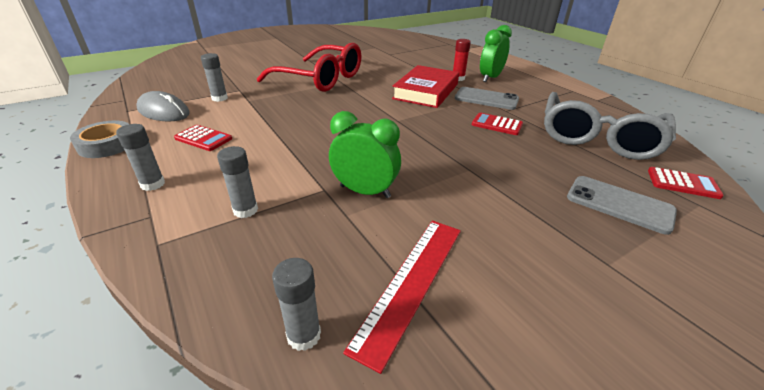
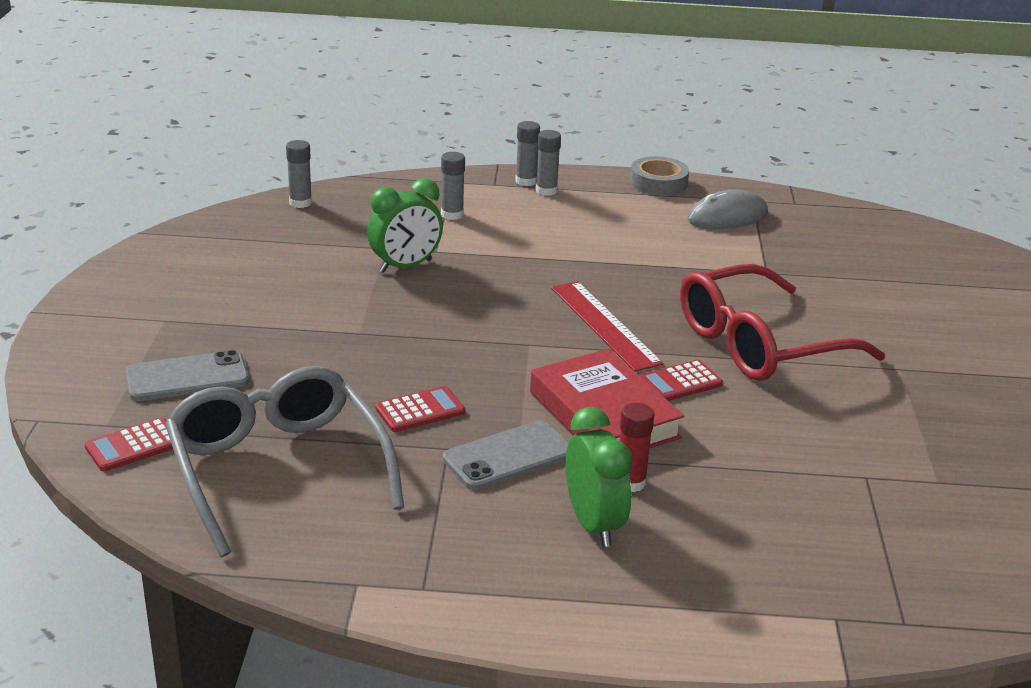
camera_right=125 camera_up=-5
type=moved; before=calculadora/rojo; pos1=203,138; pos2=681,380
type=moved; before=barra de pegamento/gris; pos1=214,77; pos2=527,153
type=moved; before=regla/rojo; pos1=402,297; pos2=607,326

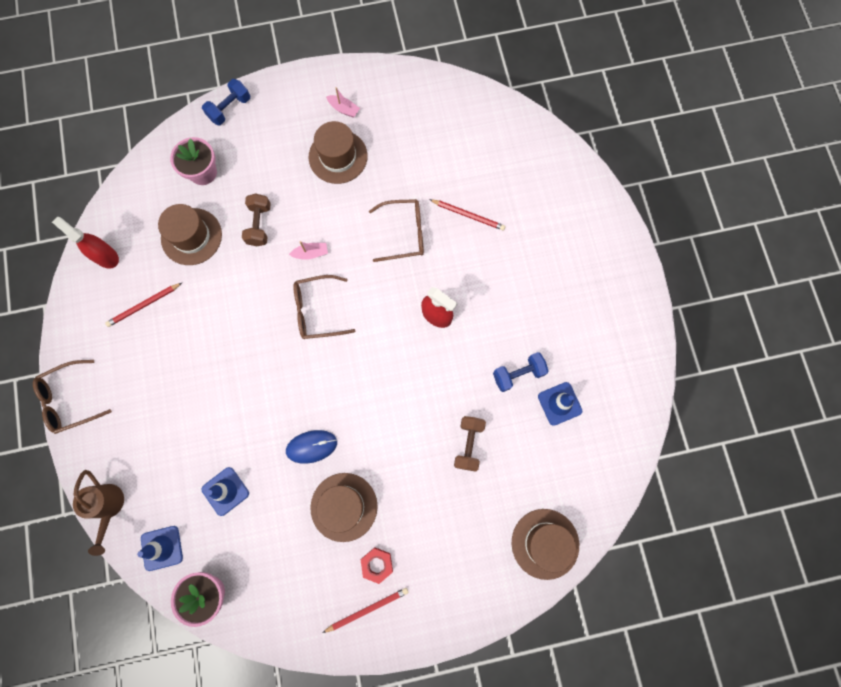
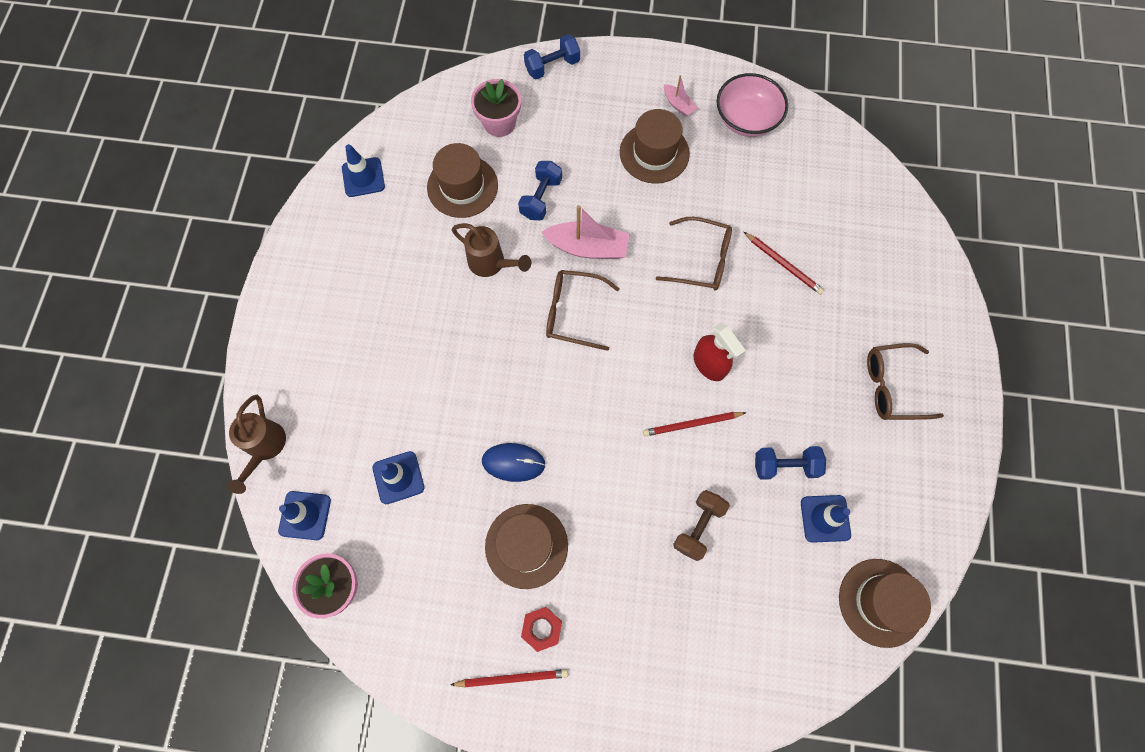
camera_right=20 camera_up=-5
type=moved; before=gafas/marrón; pos1=72,397; pos2=905,381
type=replaced; before=pulverizador/rojo; after=cono de tráfico/azul; pos1=85,243; pos2=363,170
type=moved; before=lápiz/rojo; pos1=143,305; pos2=695,424
type=recoloured; before=mancuerna/marrón; after=mancuerna/azul; pos1=256,220; pos2=540,190
type=resized; before=barco/rosa; pos1=308,250; pos2=585,232; scale=1.89
type=moved; before=sombrero/marrón; pos1=545,544; pos2=885,603
type=added; after=regadera/marrón; pos2=491,250
type=added; after=cuenco/rosa; pos2=752,105

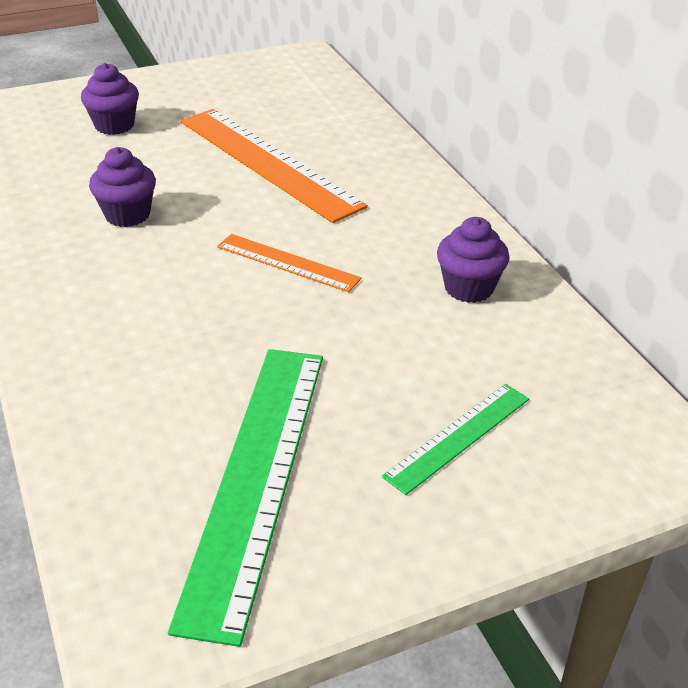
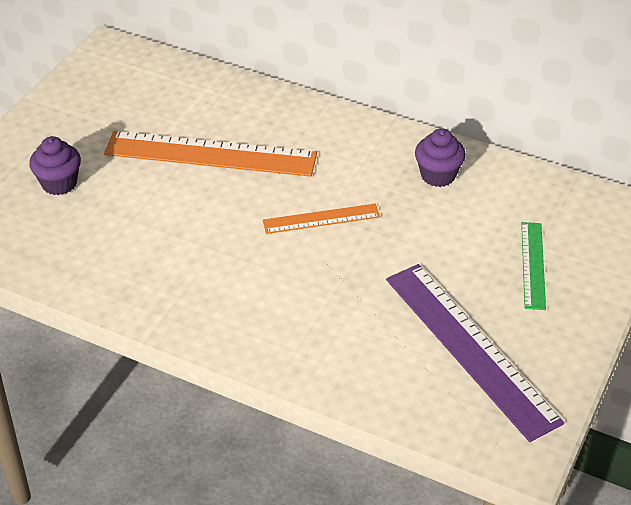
camera_right=-40 camera_up=5
type=removed; before=magdalena/morado; pos1=122,187
type=recoloured; before=regla/verde; after=regla/morado; pos1=245,498; pos2=475,353

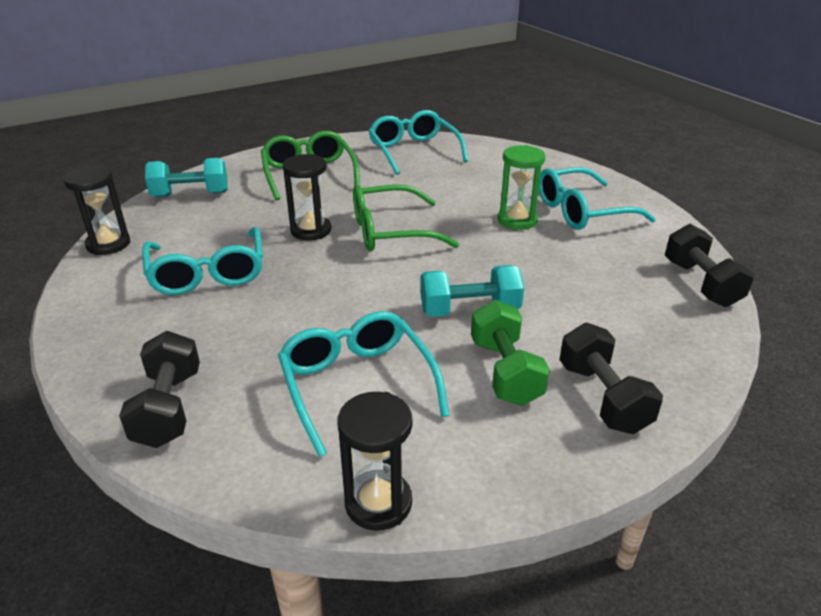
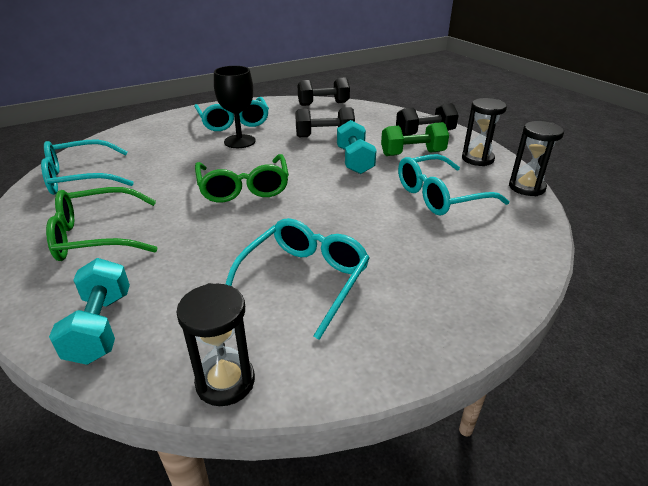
camera_right=-90 camera_up=0
type=moved; before=mancuerna/negro; pos1=159,389; pos2=325,122
type=turned; before=gafas/turquesa; pos1=202,261; pos2=298,279; turn=-45
type=moved; before=reloj de arena/negro; pos1=307,197; pos2=484,132
type=replaced; before=reloj de arena/verde; after=copa/negro; pos1=522,187; pos2=234,107

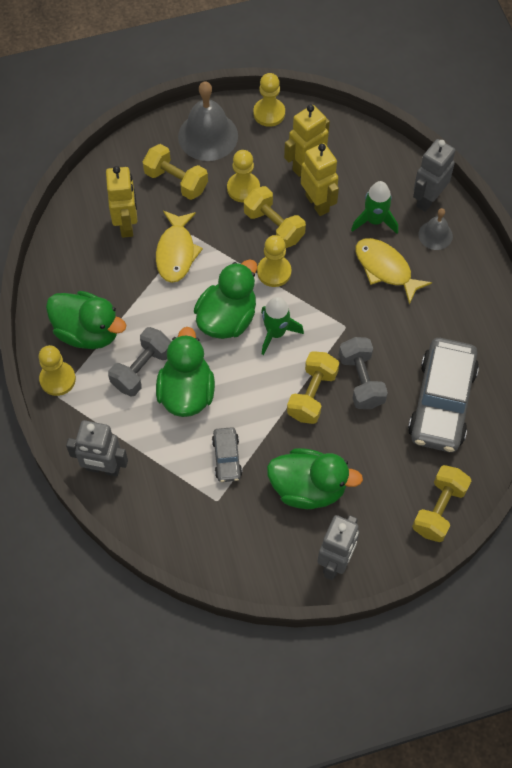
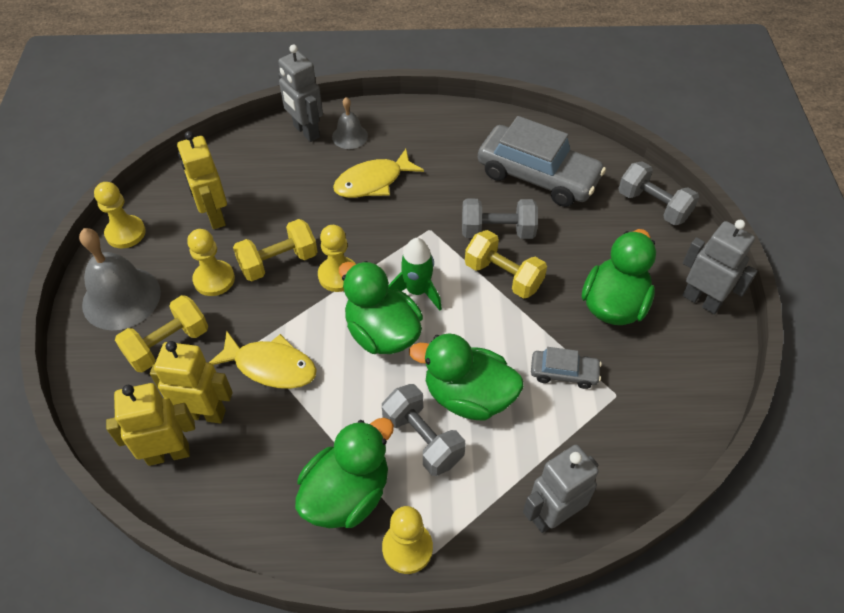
camera_right=-75 camera_up=-10
type=turned; before=robot/gris; pos1=97,448; pos2=560,489; turn=-150
type=moved; before=robot/amarillo; pos1=320,179; pos2=150,424
type=removed; before=cohete/verde; pos1=374,207
type=recoloured; before=mancuerna/amarillo; after=mancuerna/gris; pos1=441,503; pos2=658,193

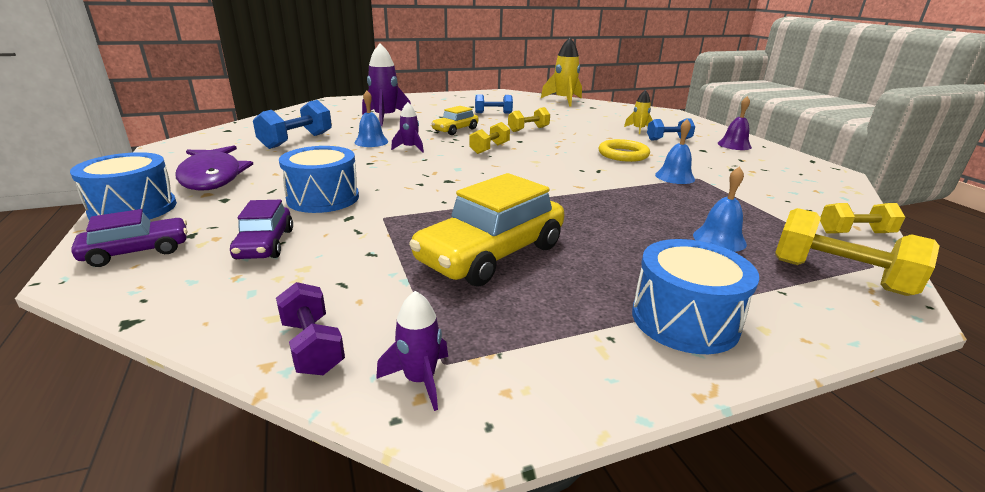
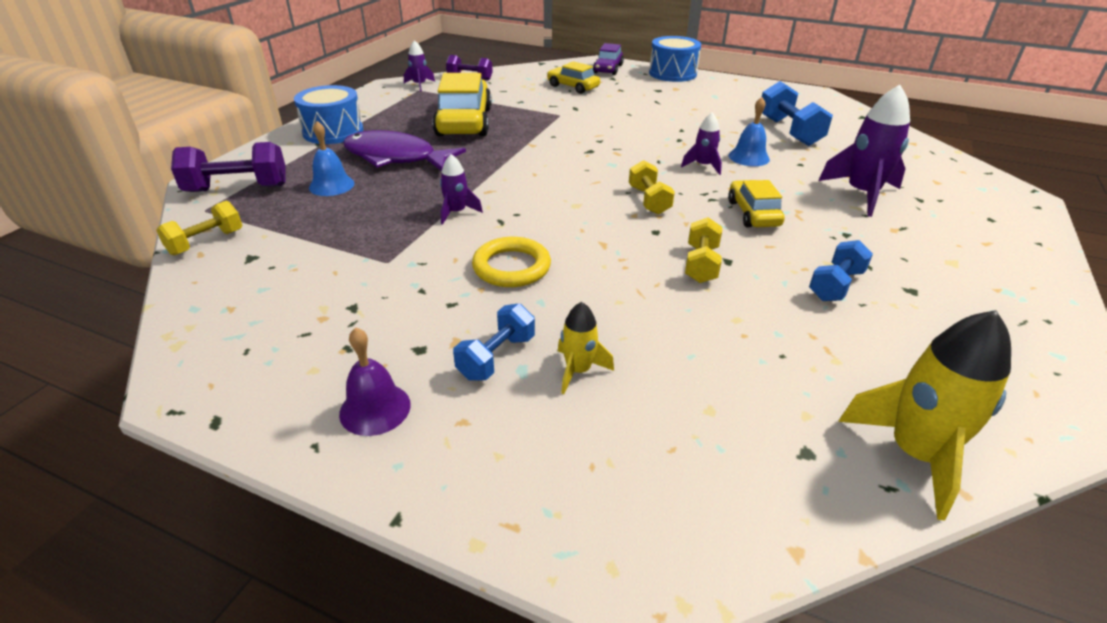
camera_right=135 camera_up=10
type=moved; before=pez/morado; pos1=214,167; pos2=404,150
type=recoloured; before=coche/morado; after=coche/amarillo; pos1=261,229; pos2=573,77
type=removed; before=tambor/azul; pos1=319,179
type=removed; before=campana/azul; pos1=675,151
type=recoloured; before=mancuerna/amarillo; after=mancuerna/morado; pos1=857,252; pos2=228,167
type=added; after=cohete/morado; pos2=461,189

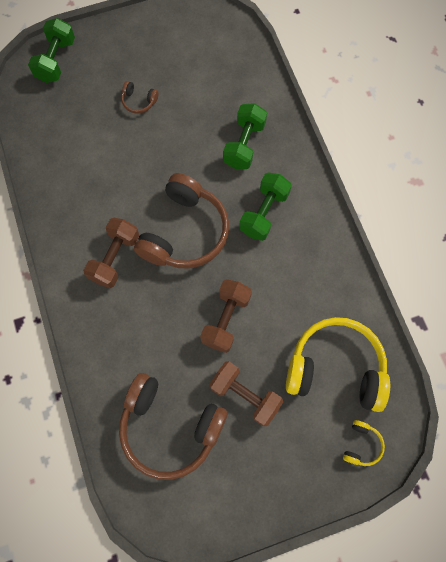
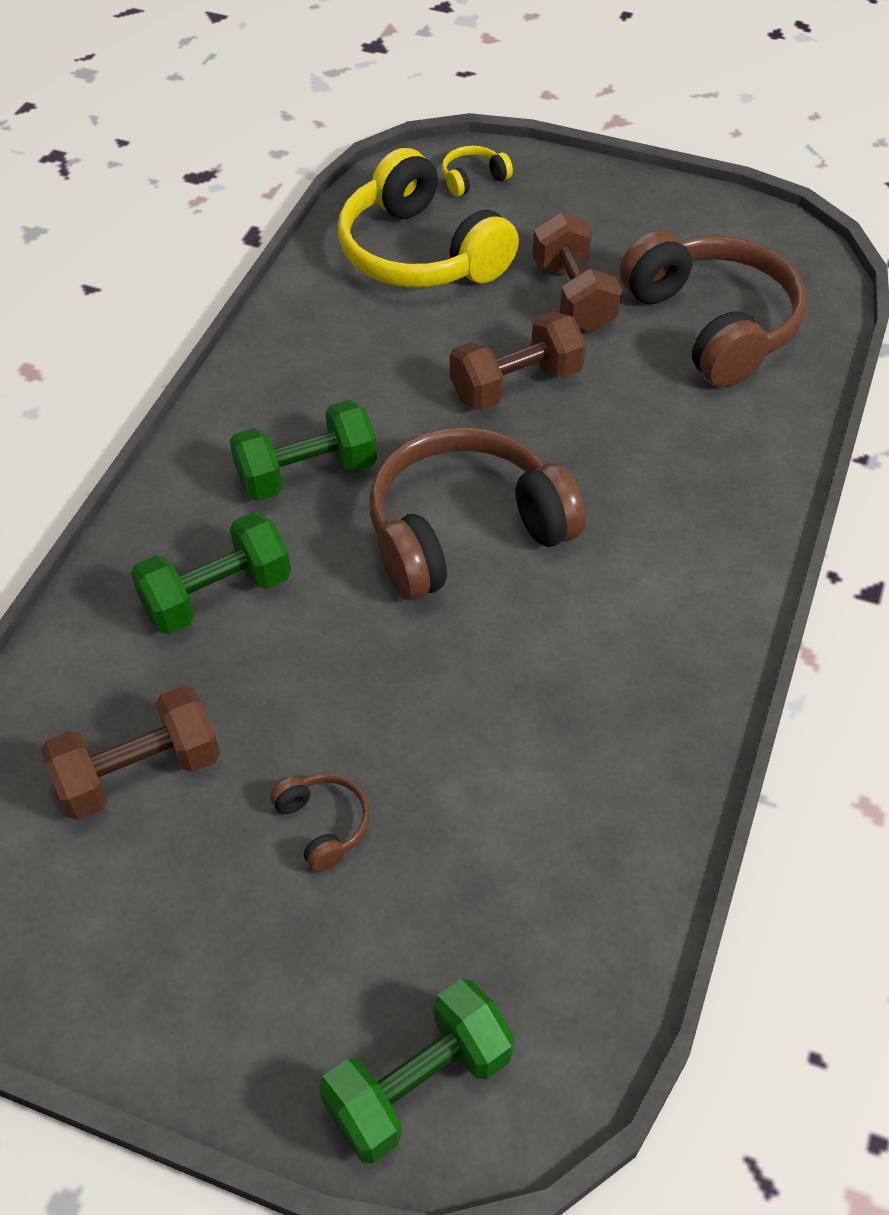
camera_right=-140 camera_up=-20
type=moved; before=mancuerna/marrón; pos1=111,253; pos2=130,752

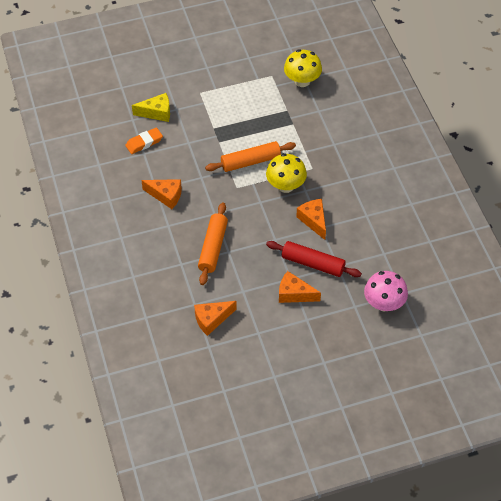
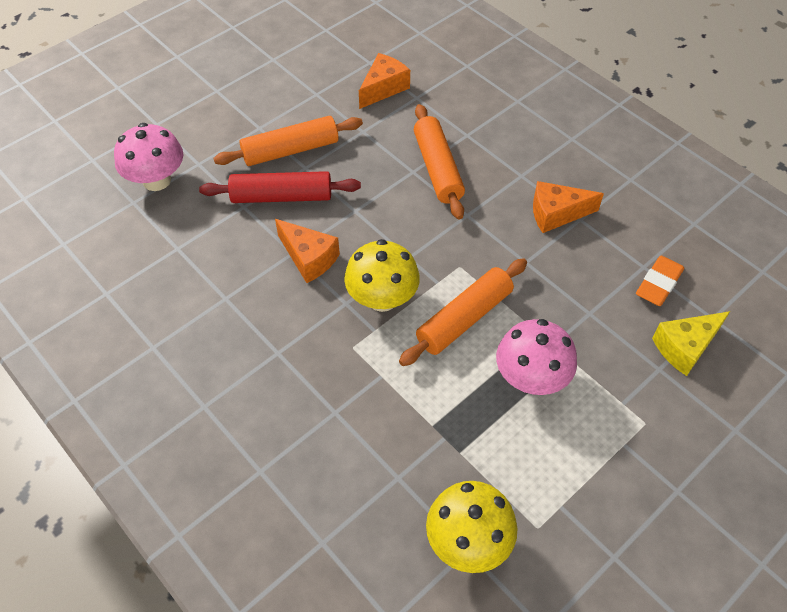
camera_right=155 camera_up=0
type=replaced; before=queso/naranja; after=rodillo/naranja; pos1=300,287; pos2=288,141
type=added; after=seta/rosa; pos2=536,357

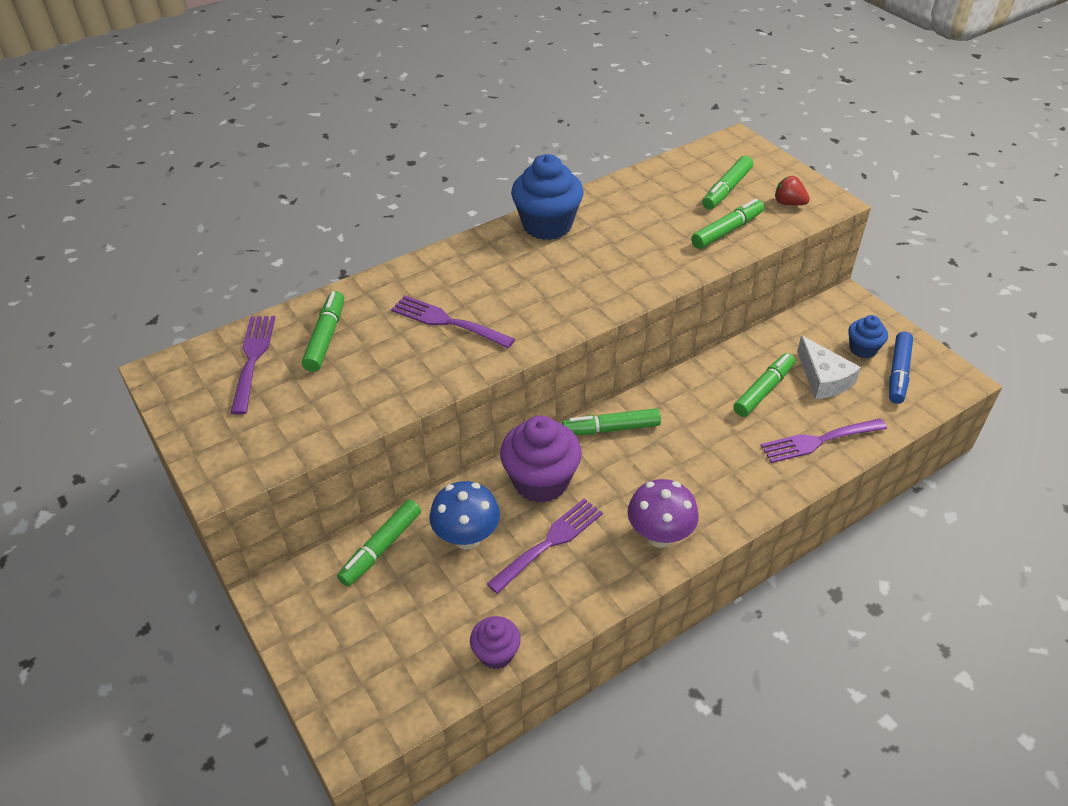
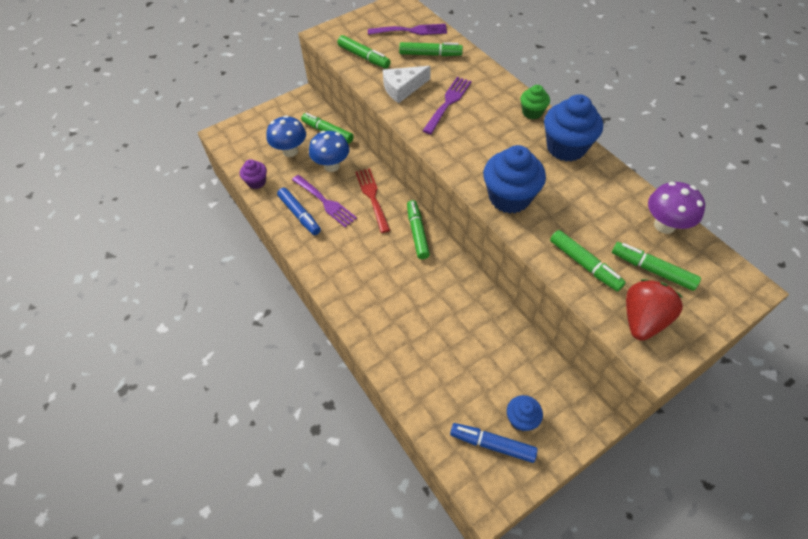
camera_right=90 camera_up=10
type=replaced; before=magdalena/morado; after=tenedor/rojo; pos1=541,459; pos2=372,200
type=moved; before=seta/morado; pos1=663,513; pos2=676,208
type=moved; before=rotulador/verde; pos1=764,385; pos2=364,51
type=removed; before=tenedor/morado; pos1=824,441
type=resized; before=fresa/rojo; pos1=792,190; pos2=654,310; scale=1.74
type=moved; before=queso/blanco; pos1=829,367; pos2=407,84
type=added; after=seta/azul; pos2=286,136
type=added; after=rotulador/azul; pos2=299,211
type=added; after=magdalena/azul; pos2=514,179
type=added; after=magdalena/verde; pos2=535,102

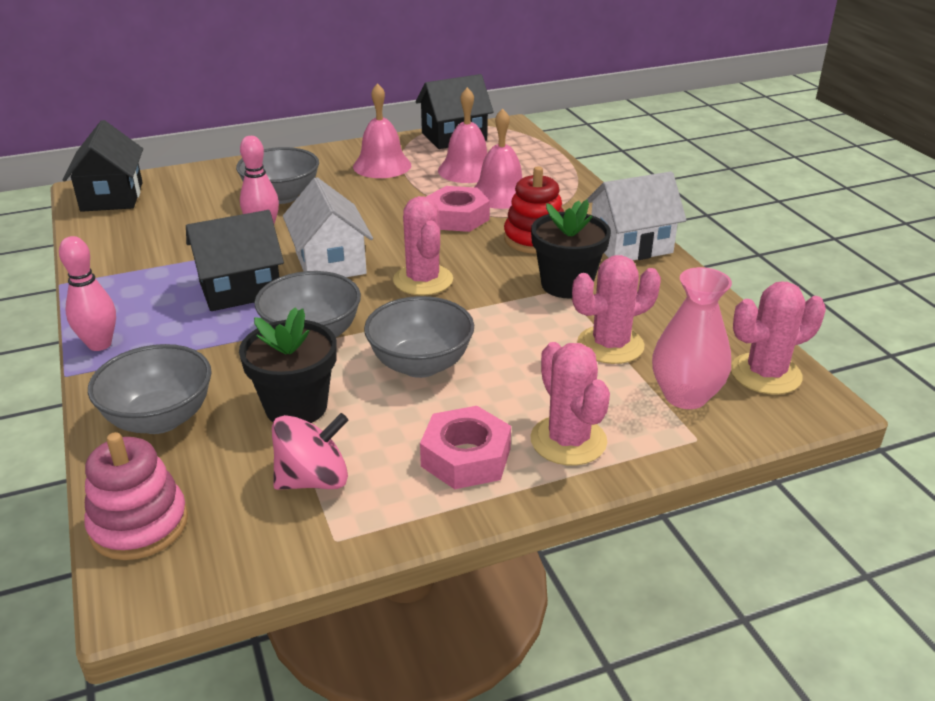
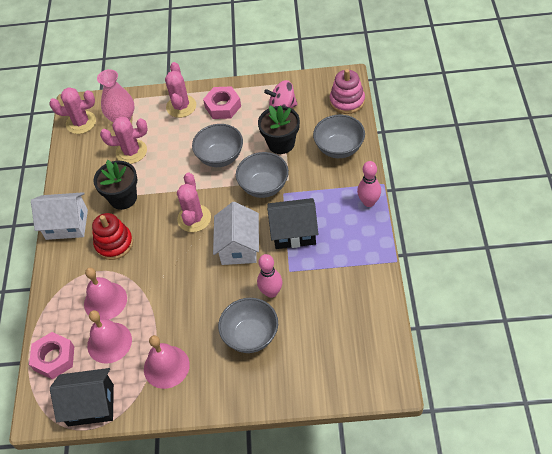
camera_right=-155 camera_up=20
type=removed; before=casa/negro; pos1=102,166
type=moved; before=tuerca/rosa; pos1=458,209; pos2=51,355

